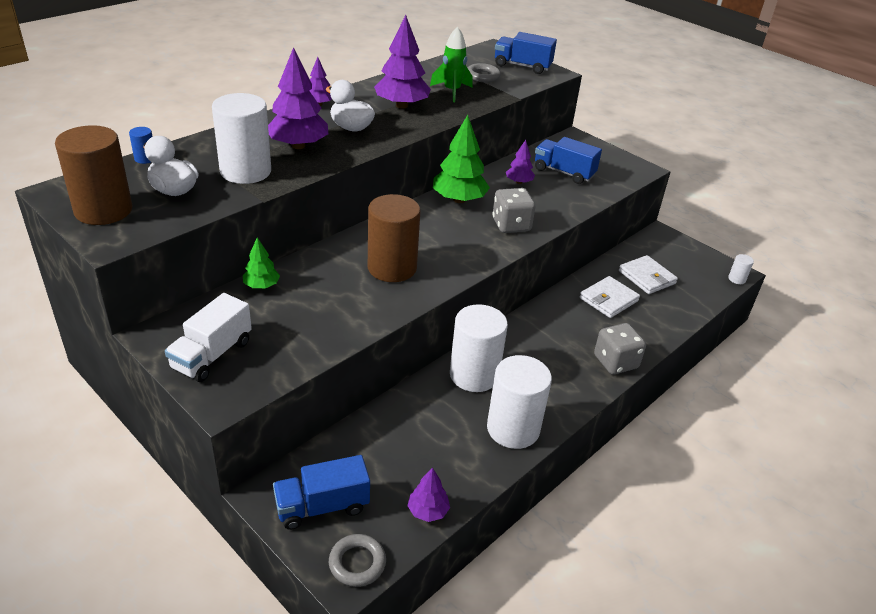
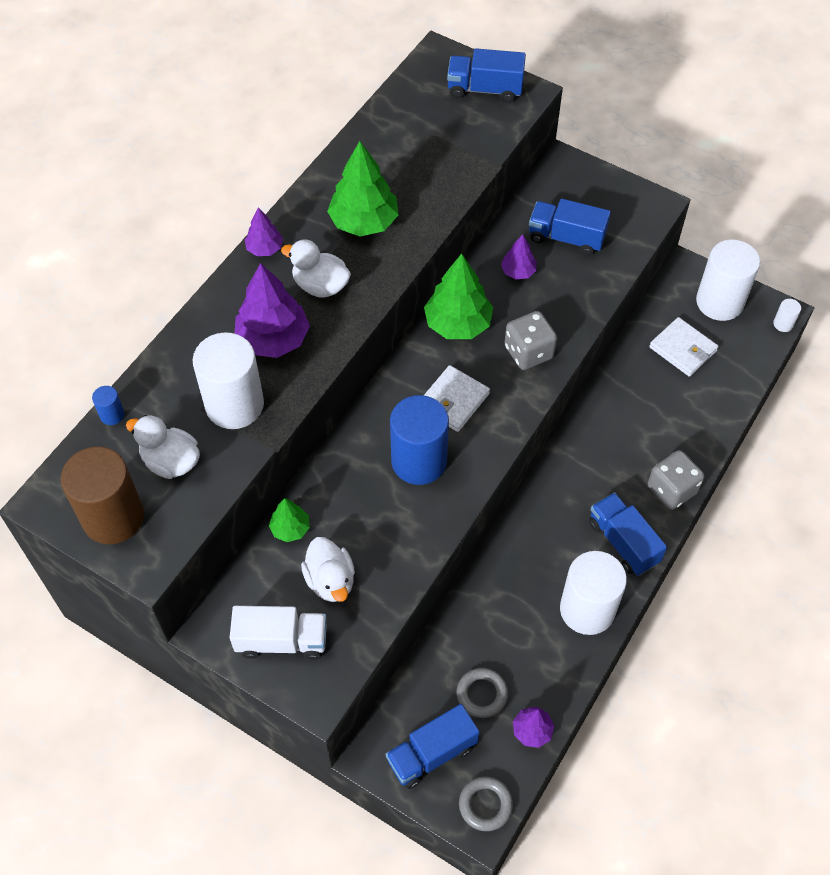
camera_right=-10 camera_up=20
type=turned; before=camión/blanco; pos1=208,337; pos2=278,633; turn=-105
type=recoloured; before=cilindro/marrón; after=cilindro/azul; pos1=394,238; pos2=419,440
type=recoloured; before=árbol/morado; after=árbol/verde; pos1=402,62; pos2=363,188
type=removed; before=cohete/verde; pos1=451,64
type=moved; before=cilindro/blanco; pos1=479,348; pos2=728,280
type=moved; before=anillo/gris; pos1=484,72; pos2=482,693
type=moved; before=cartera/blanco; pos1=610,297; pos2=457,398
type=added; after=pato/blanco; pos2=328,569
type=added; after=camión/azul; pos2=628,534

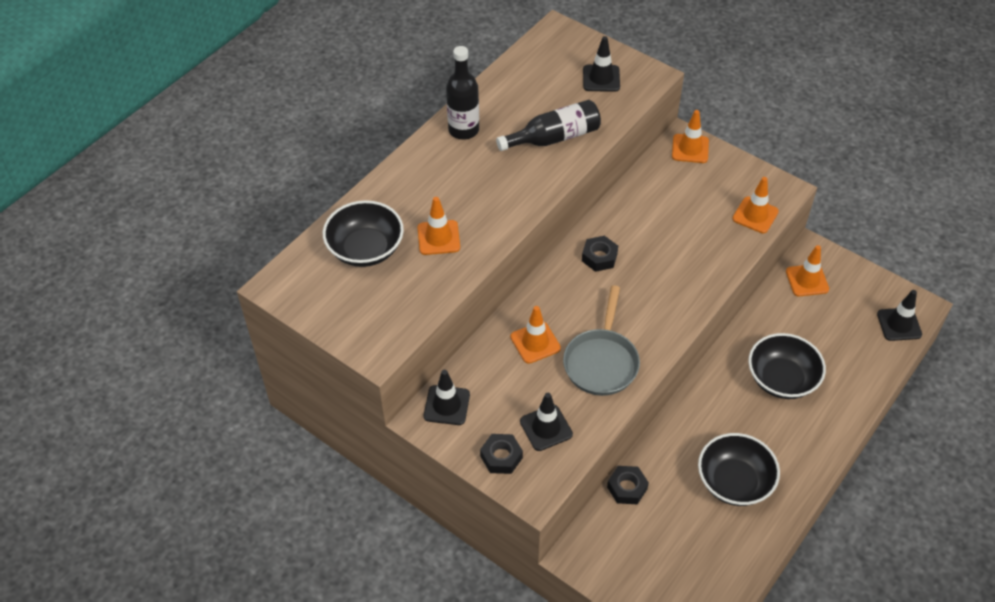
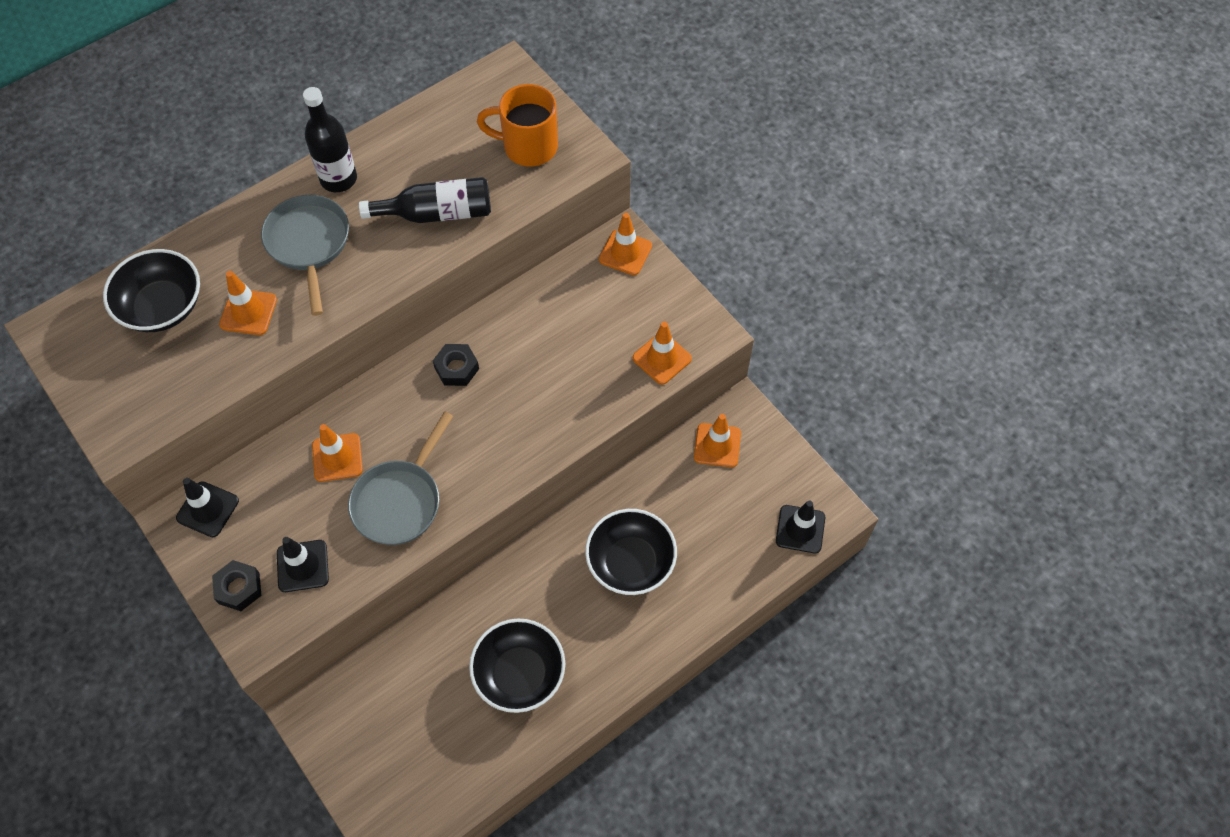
camera_right=15 camera_up=10
type=replaced; before=cono de tráfico/negro; after=taza/naranja; pos1=601,64; pos2=517,125
type=removed; before=tuerca/negro; pos1=628,485
type=added; after=sartén/gris; pos2=305,255

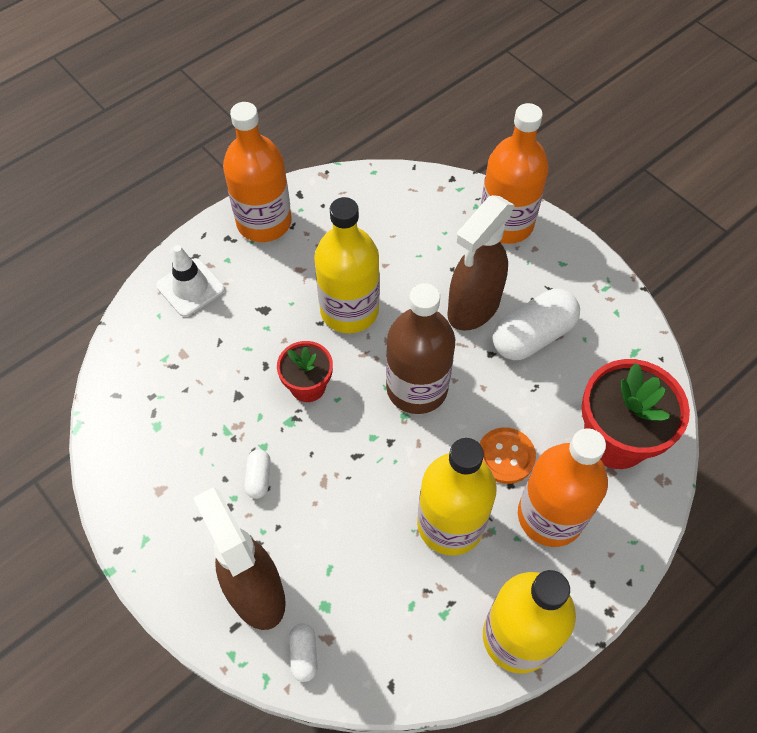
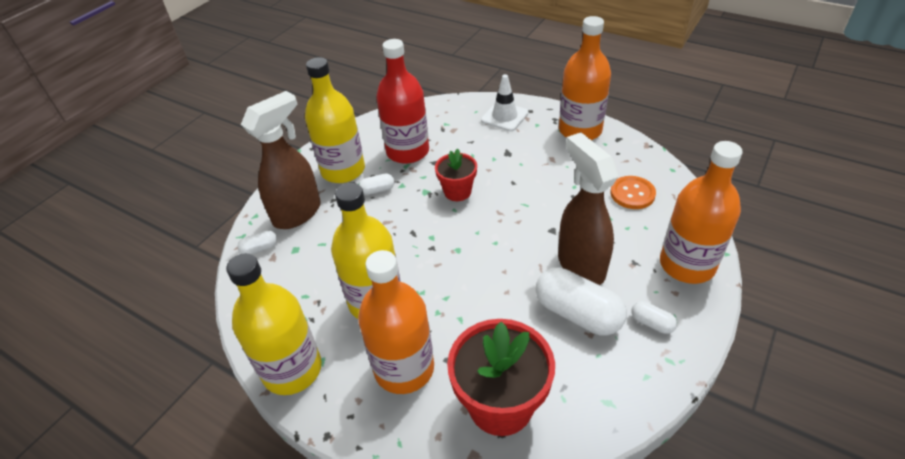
camera_right=75 camera_up=-15
type=moved; before=botella/amarillo; pos1=347,265; pos2=335,120
type=removed; before=botella/marrón; pos1=420,348
type=turned; before=pulverizador/marrón; pos1=481,263; pos2=588,208; turn=45
type=moved; before=botón/naranja; pos1=507,455; pos2=633,192
type=added; after=botella/rojo; pos2=402,101
type=added; after=cápsula/blanco; pos2=654,317

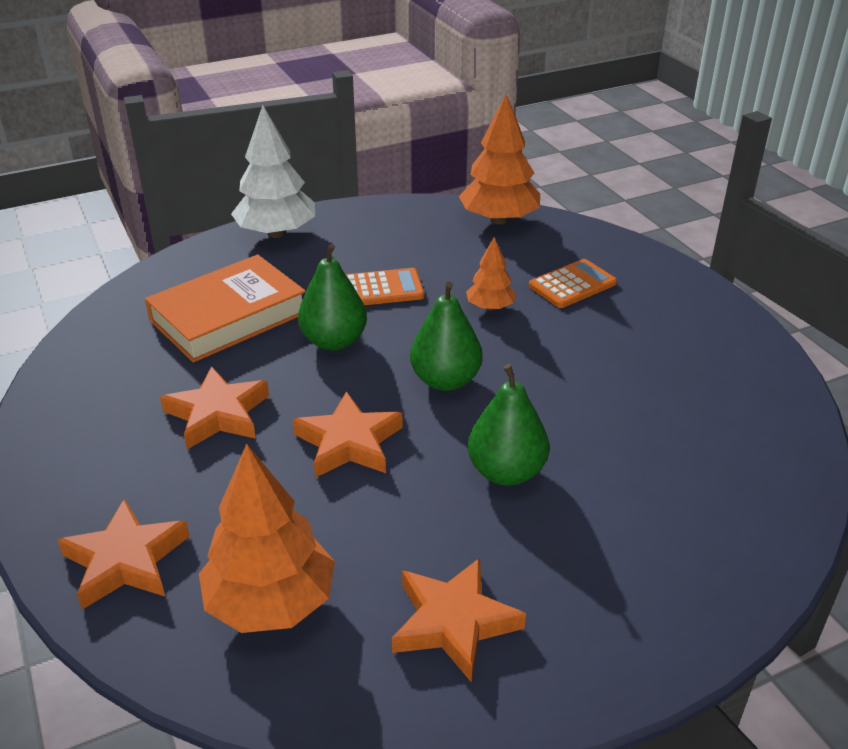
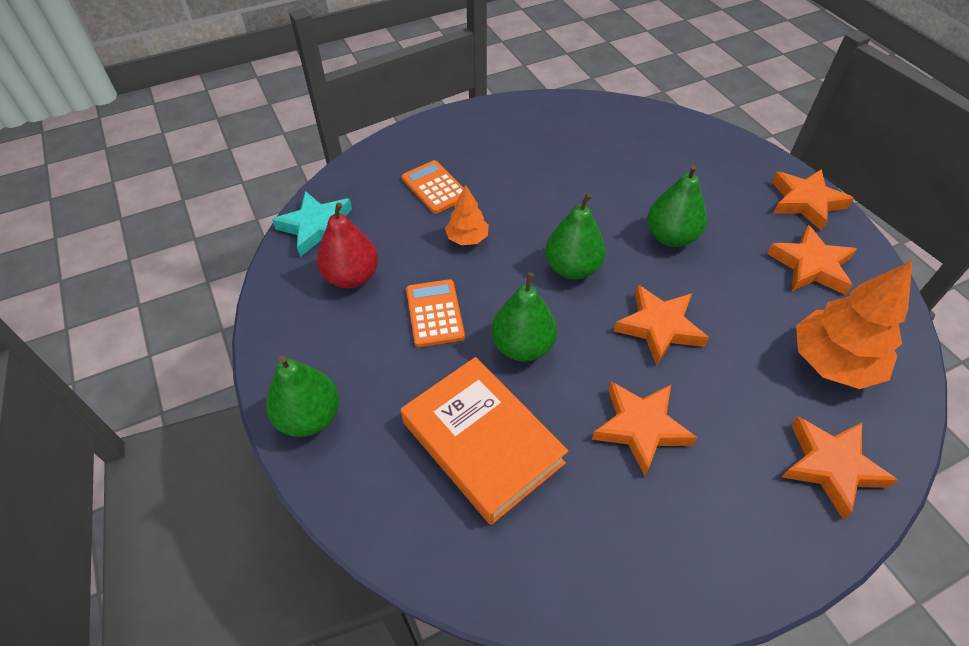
camera_right=-90 camera_up=15
type=replaced; before=árbol/blanco; after=pera/verde; pos1=273,171; pos2=302,396
type=replaced; before=árbol/naranja; after=estrella/turquesa; pos1=499,158; pos2=312,224
type=added; after=pera/rojo; pos2=347,245
type=added; after=estrella/naranja; pos2=813,200

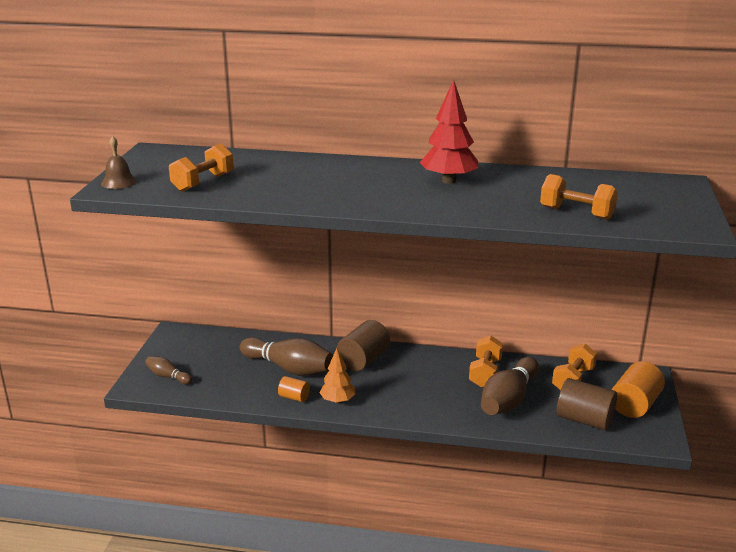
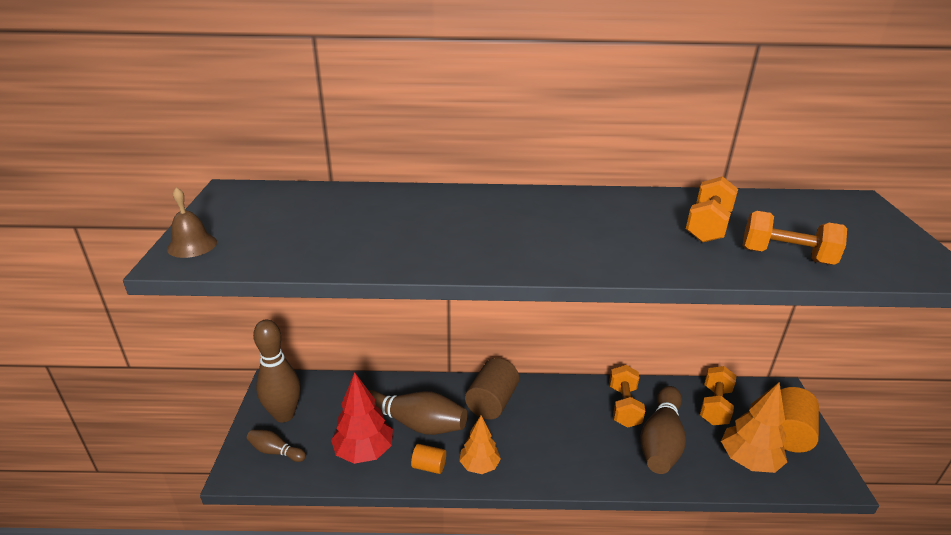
camera_right=-10 camera_up=5
type=moved; before=mancuerna/naranja; pos1=201,168; pos2=712,209
type=moved; before=árbol/rojo; pos1=449,131; pos2=362,418
type=replaced; before=cilindro/marrón; after=árbol/naranja; pos1=587,404; pos2=754,427
type=added; after=bolo/marrón; pos2=276,371

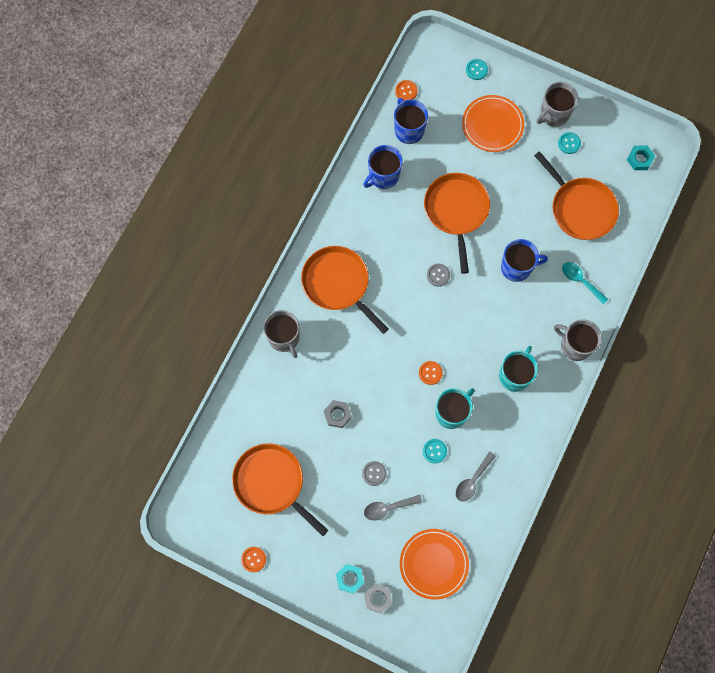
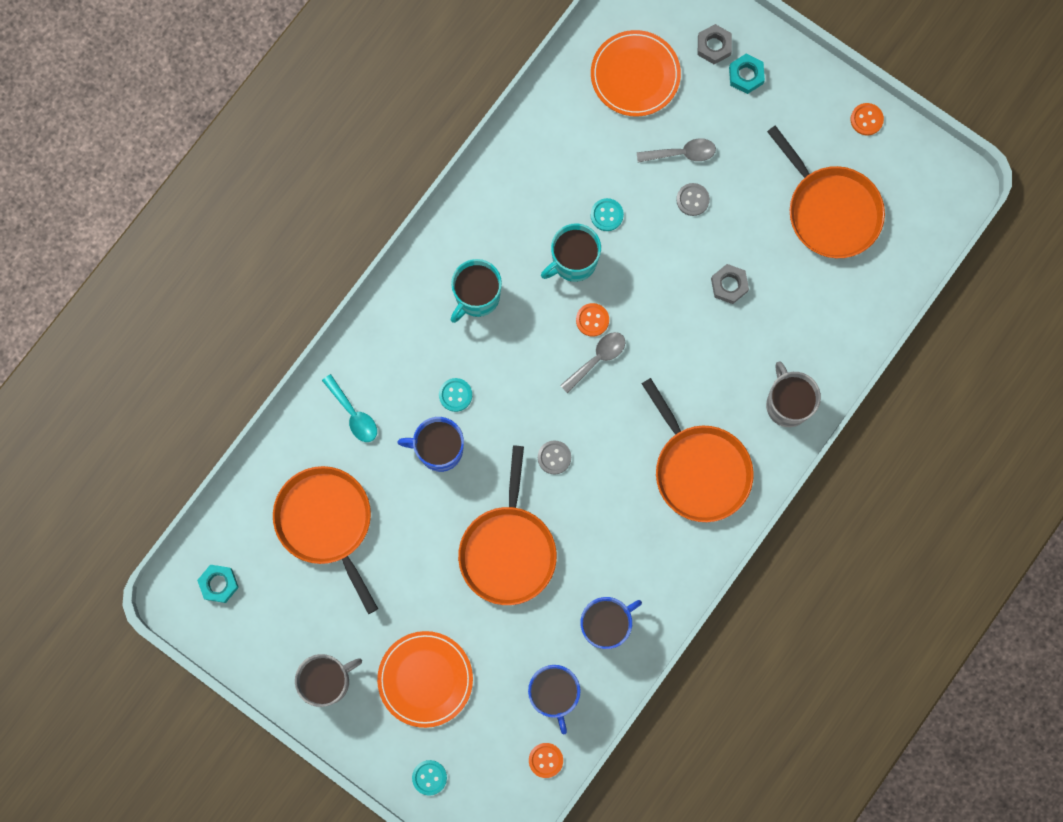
camera_right=-170 camera_up=5
type=moved; before=cuchara/gris; pos1=476,476; pos2=593,362
type=removed; before=taza/gris; pos1=578,340
type=moved; before=botón/turquesa; pos1=569,143; pos2=455,395

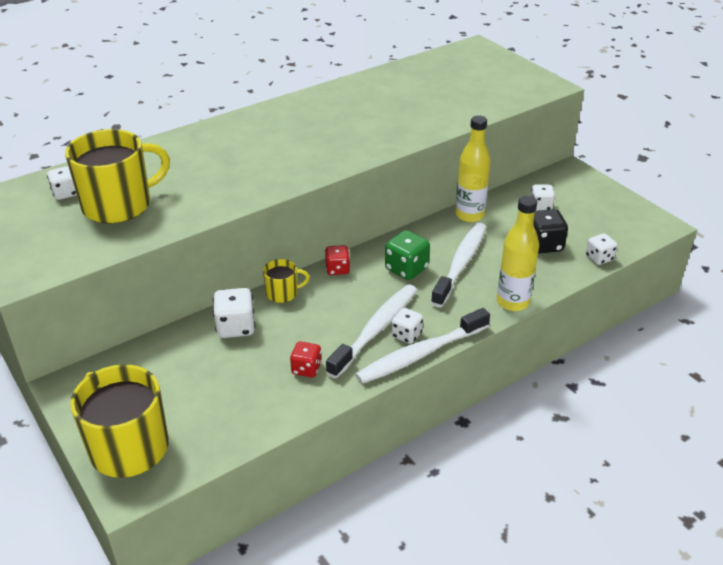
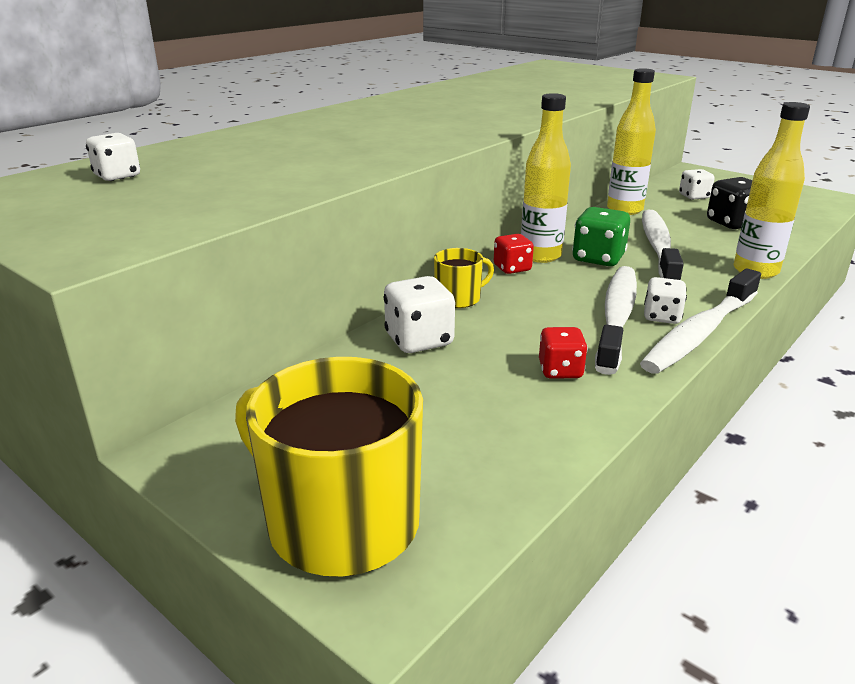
camera_right=-15 camera_up=-10
type=removed; before=taza/amarillo; pos1=117,176
type=removed; before=dado/blanco; pos1=602,249
type=added; after=botella/amarillo; pos2=546,178

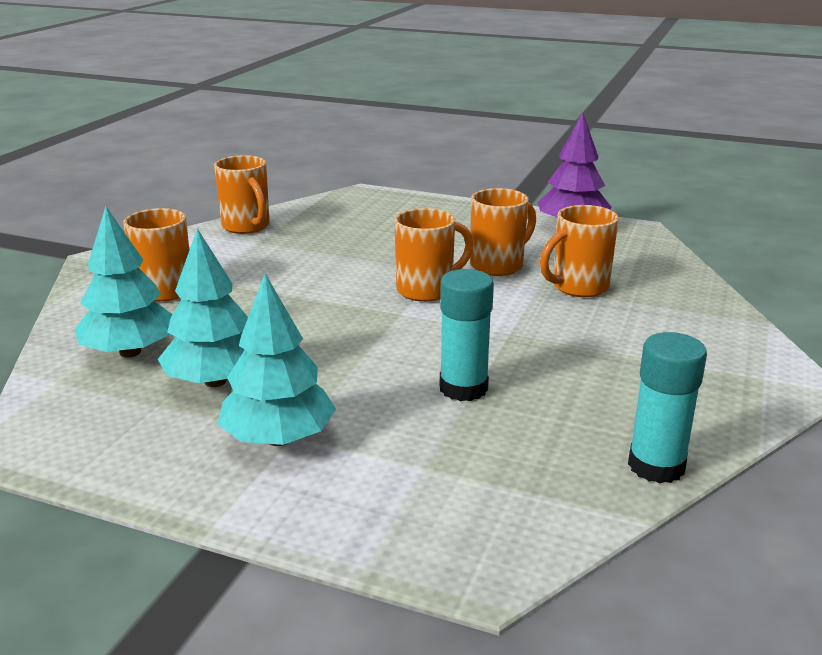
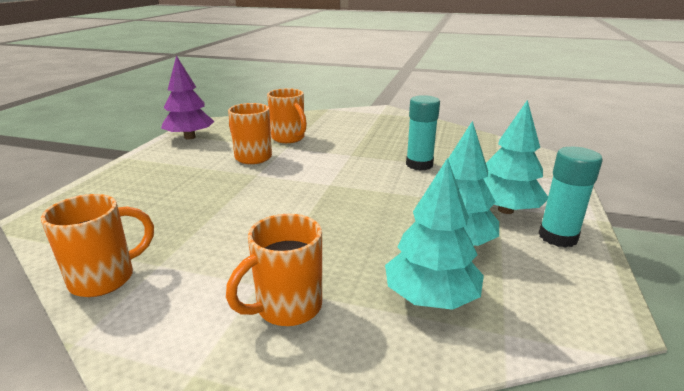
camera_right=-95 camera_up=0
type=removed; before=taza/naranja; pos1=434,255
type=moved; before=barra de pegamento/turquesa; pos1=667,407; pos2=571,197

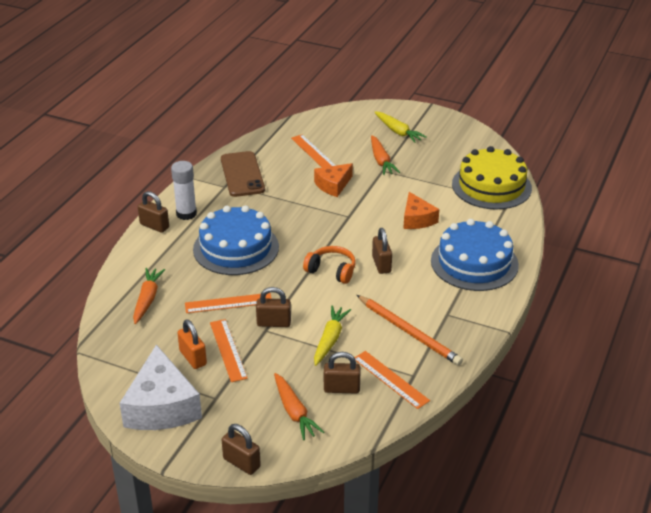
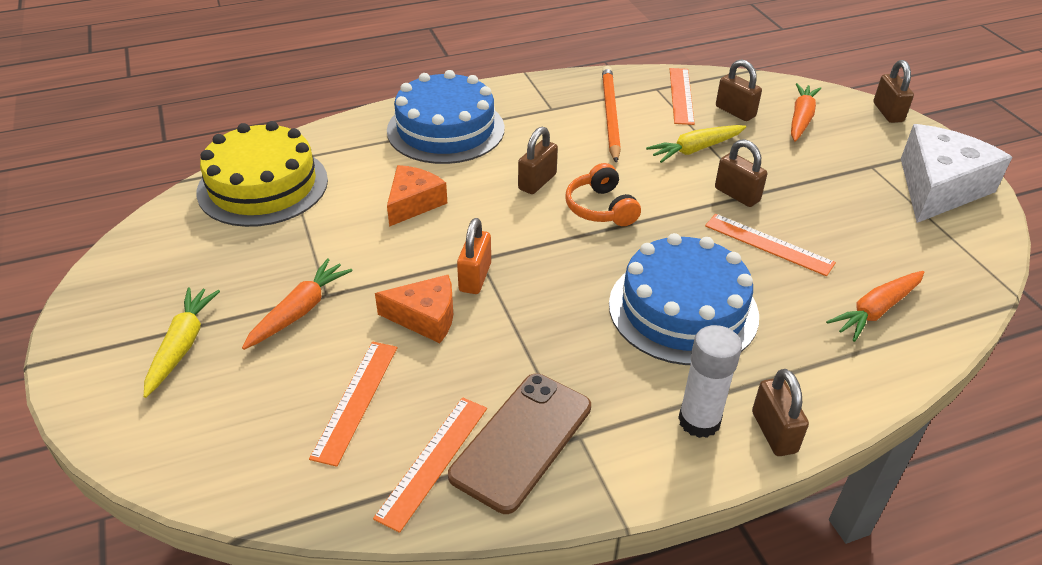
camera_right=-135 camera_up=5
type=moved; before=candado/naranja; pos1=192,344; pos2=474,256
type=moved; before=regla/naranja; pos1=229,350; pos2=430,465

